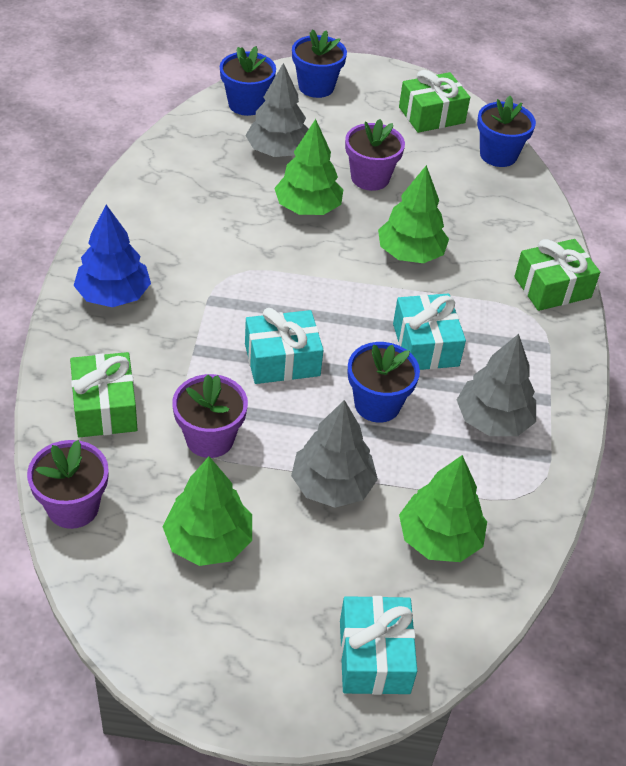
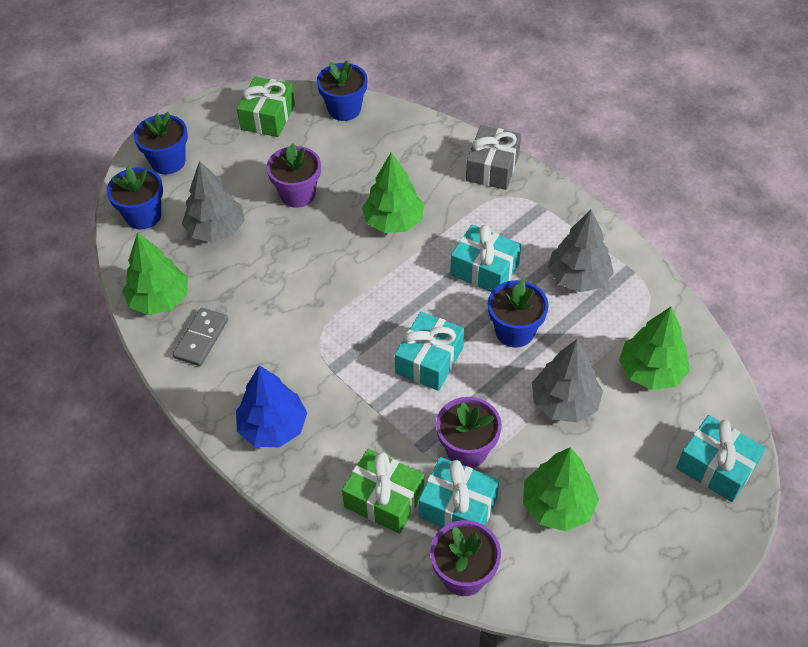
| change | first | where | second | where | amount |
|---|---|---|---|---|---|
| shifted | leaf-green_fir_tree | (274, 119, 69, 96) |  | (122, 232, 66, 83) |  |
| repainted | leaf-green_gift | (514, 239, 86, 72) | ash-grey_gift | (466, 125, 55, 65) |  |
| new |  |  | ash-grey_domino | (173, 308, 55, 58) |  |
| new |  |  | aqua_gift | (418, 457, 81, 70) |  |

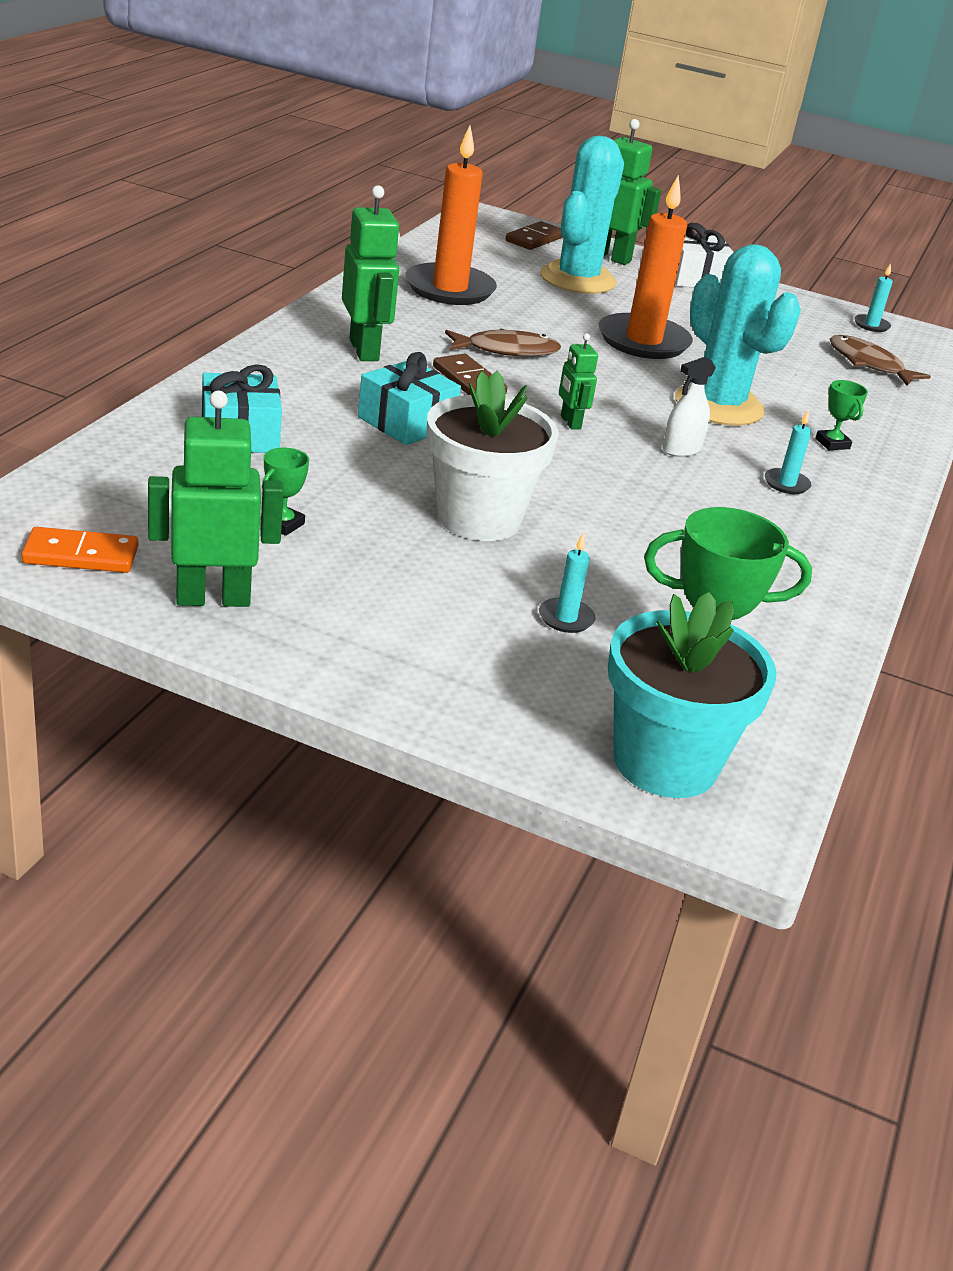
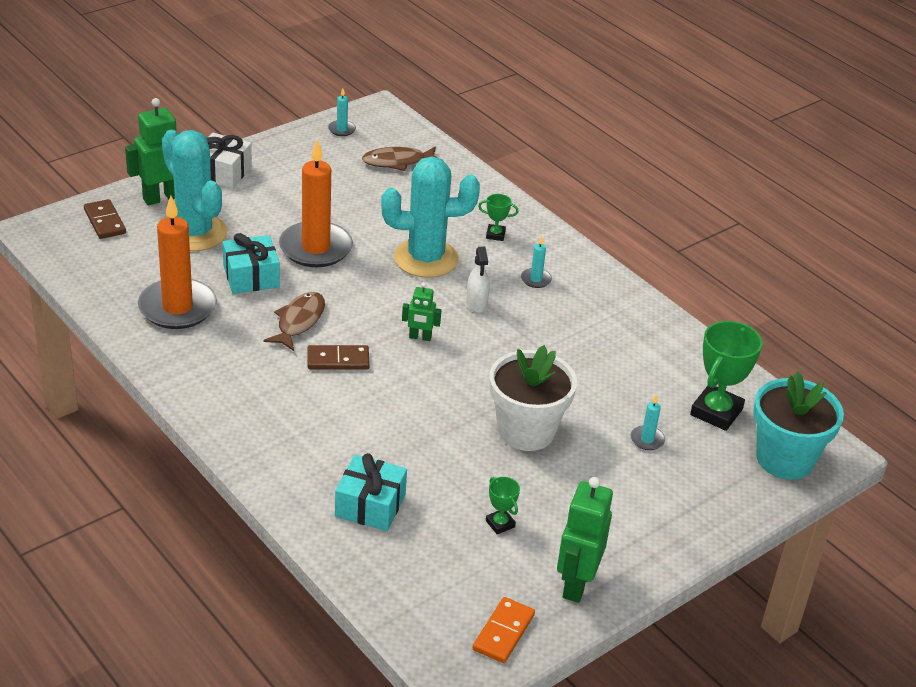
| change | first | where | second | where | amount |
|---|---|---|---|---|---|
| gone | leaf-green_robot | (342, 185, 58, 176) |  |  |  |
| shifted | aqua_gift | (358, 352, 103, 93) |  | (223, 233, 57, 61) |  |

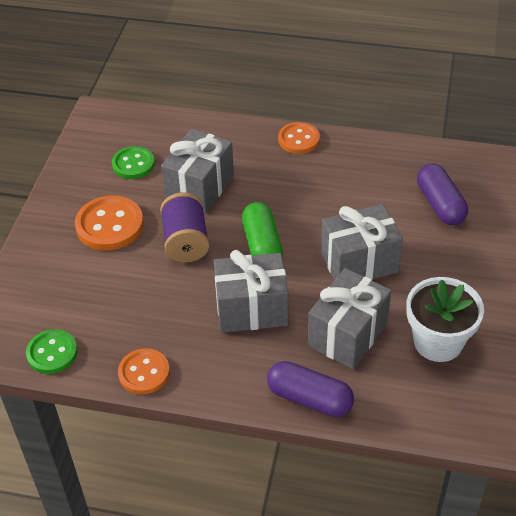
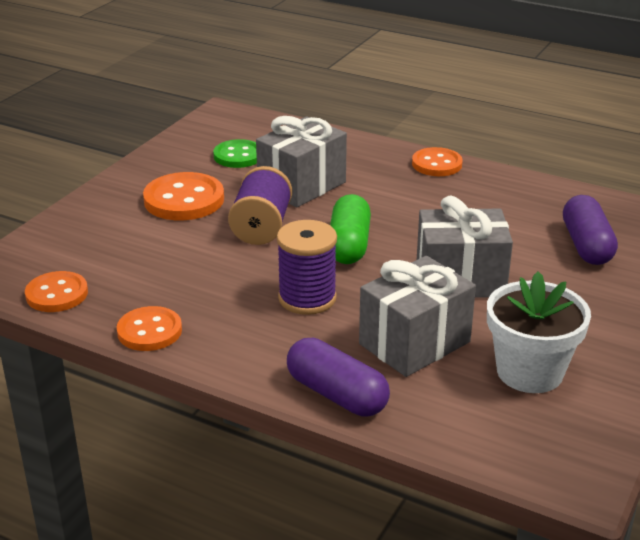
| change | first | where | second | where | amount |
|---|---|---|---|---|---|
| swapped | ash-grey_gift | (214, 250, 74, 83) | purple_bobbin | (277, 220, 60, 95) |  |
| repainted | leaf-green_sewing_button | (26, 329, 52, 45) | orange_sewing_button | (25, 271, 63, 41) |  |

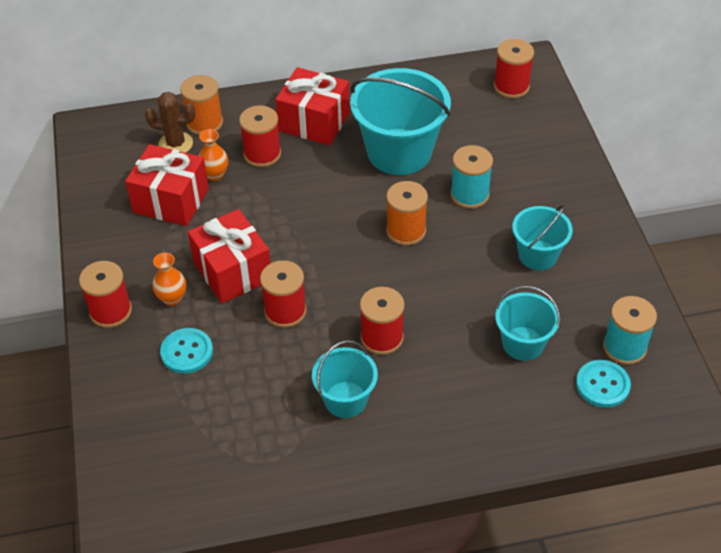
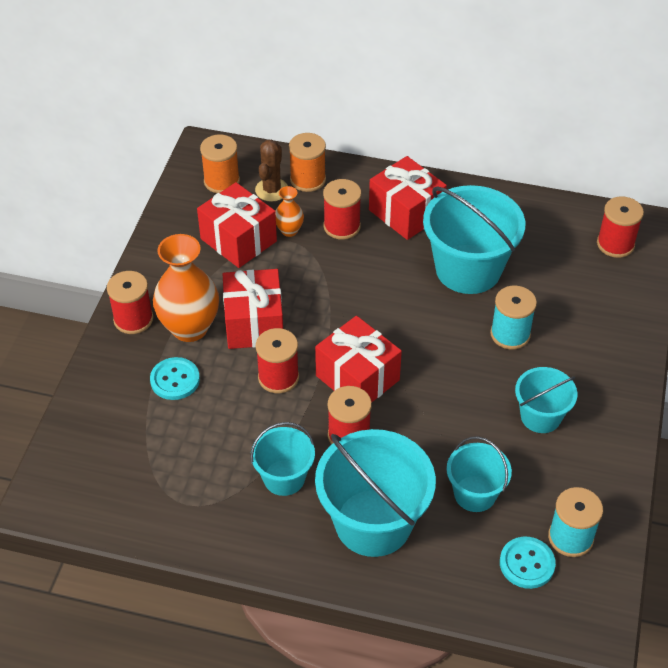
| change | first | where | second | where | amount |
|---|---|---|---|---|---|
| rotated | brown_prickly_plant | (145, 92, 50, 61) |  | (255, 140, 33, 62) | 75 degrees clockwise |
| shifted | orange_bobbin | (386, 181, 42, 65) |  | (200, 135, 40, 58) |  |
| scaled | orange_vase | (152, 253, 34, 53) |  | (153, 234, 66, 108) | x2.04 |
| new |  |  | scarlet_gift | (315, 316, 87, 86) |  |
| new |  |  | aqua_sand_bucket | (315, 429, 121, 128) |  |

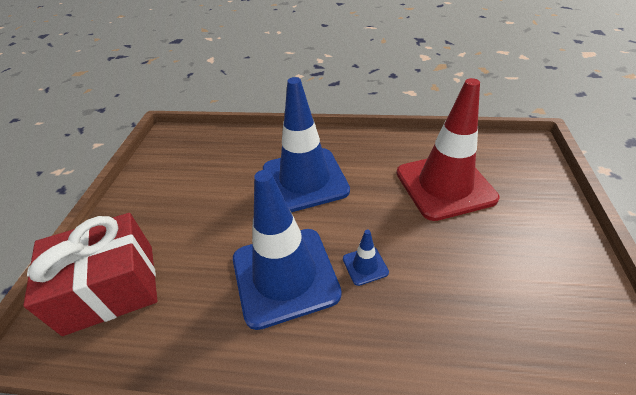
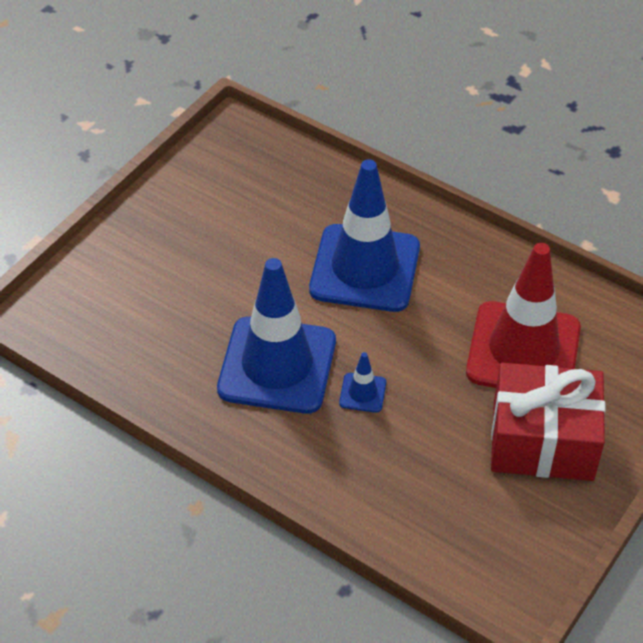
| change | first | where | second | where | amount |
|---|---|---|---|---|---|
| shifted | scarlet_gift | (23, 213, 134, 123) |  | (491, 363, 115, 118) |  |

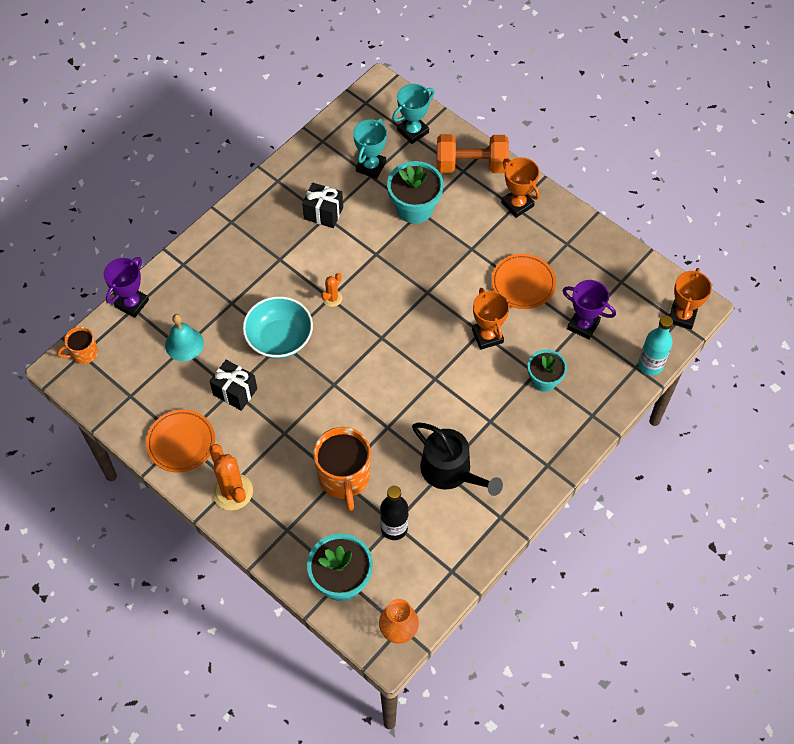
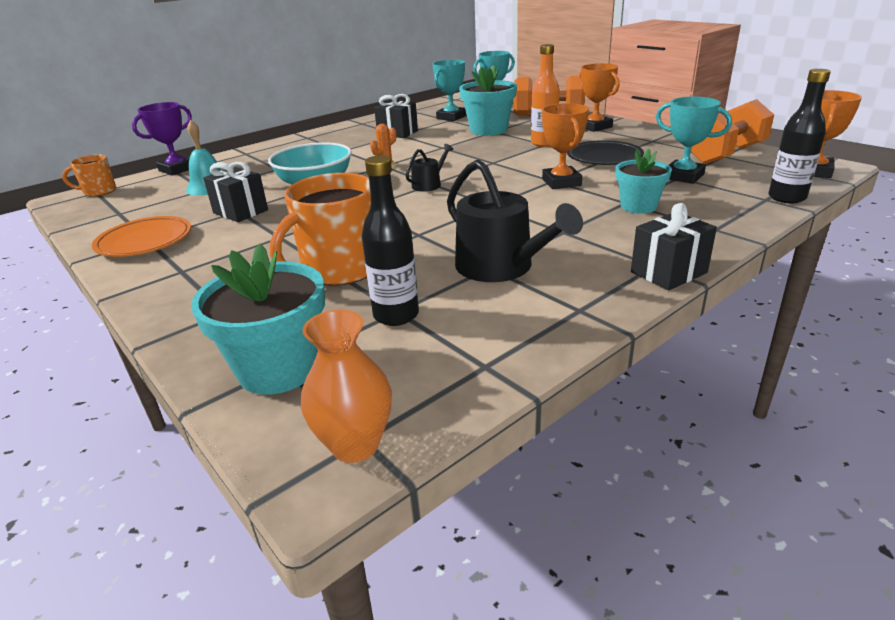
| change | first | where | second | where | amount |
|---|---|---|---|---|---|
| repainted | orange_flat_dish | (492, 254, 64, 55) | jet-black_flat_dish | (567, 140, 77, 25) |  |
| repainted | purple_trophy | (563, 280, 53, 60) | aqua_trophy | (656, 97, 76, 87) |  |
| repainted | aqua_bottle | (638, 315, 35, 60) | jet-black_bottle | (768, 69, 63, 134) |  |
| rotated | orange_tea_mug | (313, 427, 58, 84) |  | (270, 173, 101, 112) | 45 degrees clockwise |
| gone | orange_prickly_plant | (209, 444, 44, 66) |  |  |  |
| new |  |  | orange_bottle | (531, 44, 29, 103) |  |
| new |  |  | orange_dumbbell | (691, 99, 83, 65) |  |
| new |  |  | jet-black_watering_can | (405, 144, 48, 48) |  |
| new |  |  | jet-black_gift | (631, 203, 86, 88) |  |

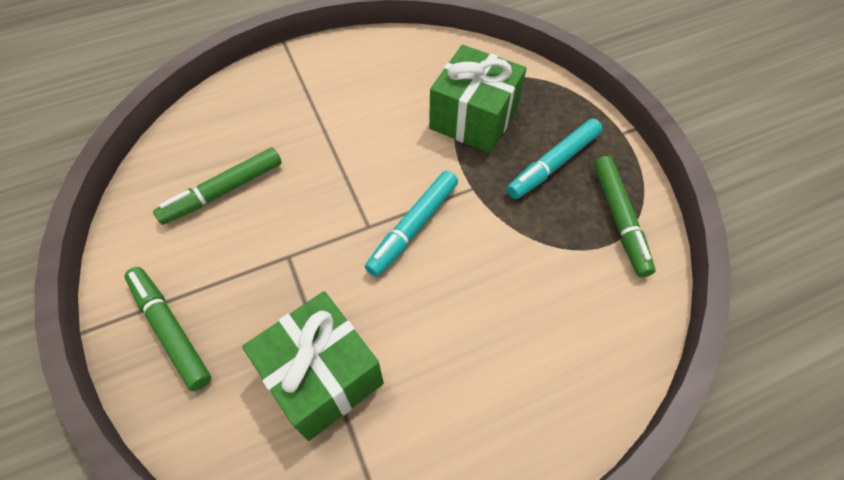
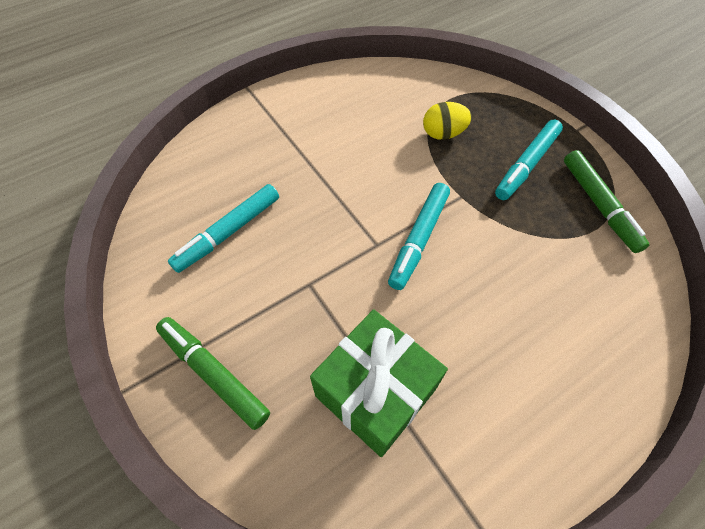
| change | first | where | second | where | amount |
|---|---|---|---|---|---|
| swapped | leaf-green_gift | (429, 45, 98, 108) | golden_toy_egg | (423, 102, 49, 38) |  |
| repainted | leaf-green_marker_pen | (153, 147, 129, 78) | aqua_marker_pen | (168, 184, 111, 89) |  |

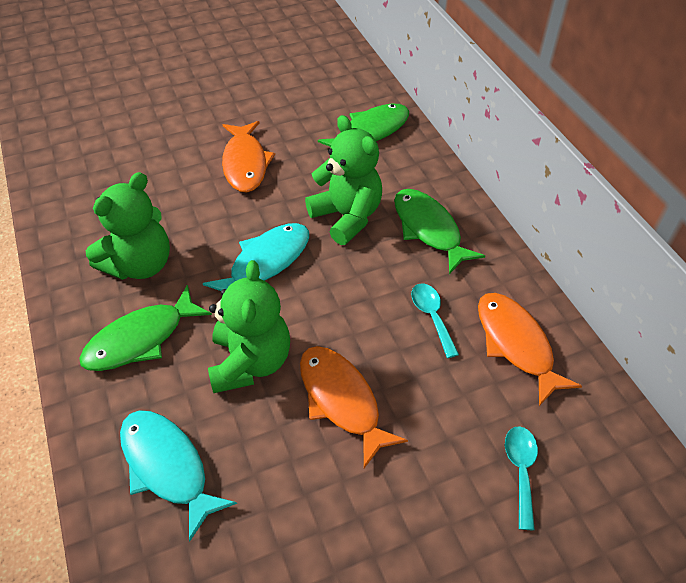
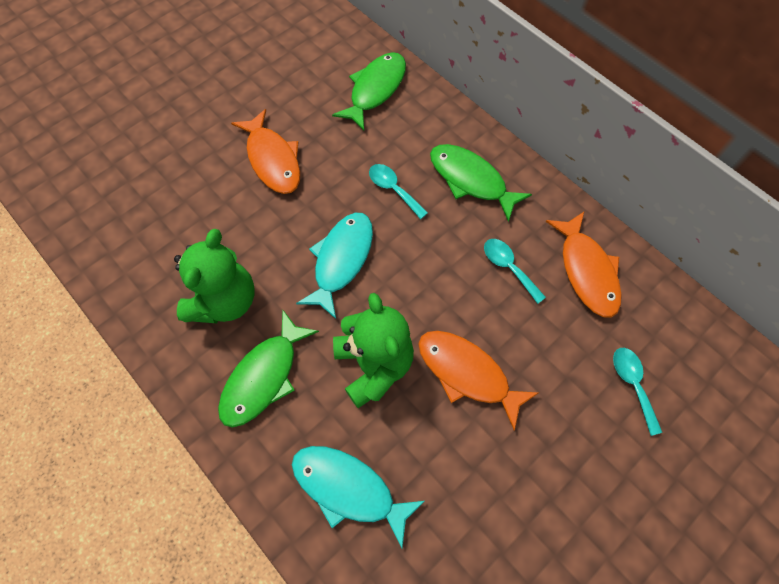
| change | first | where | second | where | amount |
|---|---|---|---|---|---|
| swapped | leaf-green_teddy_bear | (305, 115, 77, 130) | aqua_tablespoon | (369, 164, 59, 55) |  |
| rotated | orange_fish_figure | (478, 293, 104, 113) |  | (546, 212, 76, 106) | 150 degrees counterclockwise |

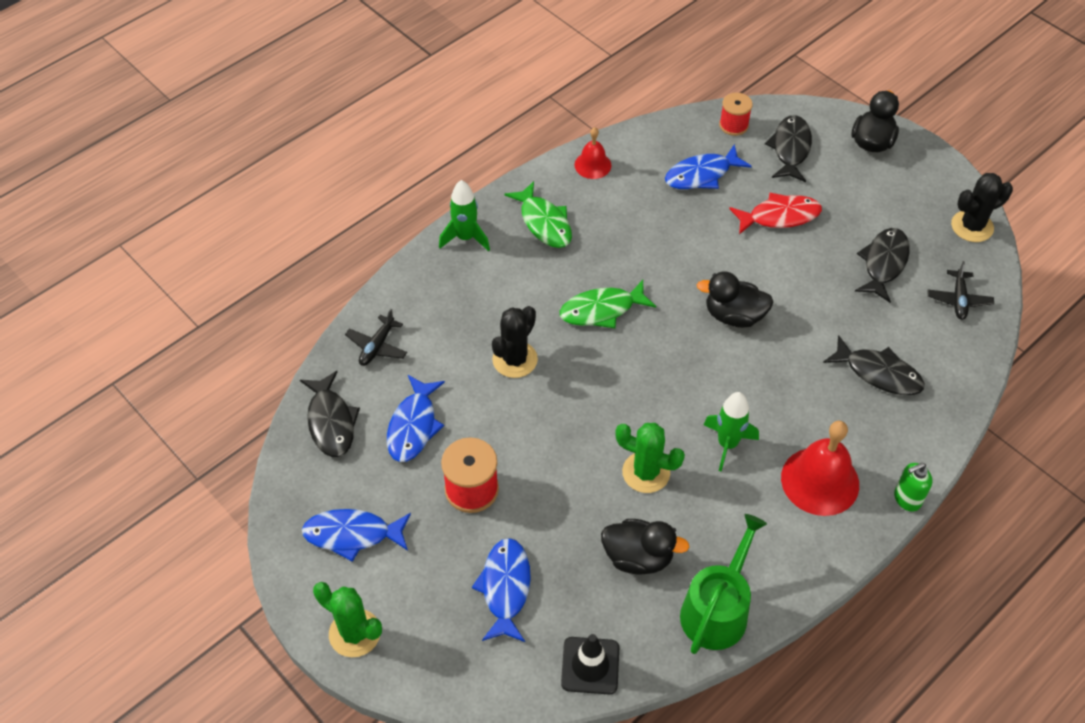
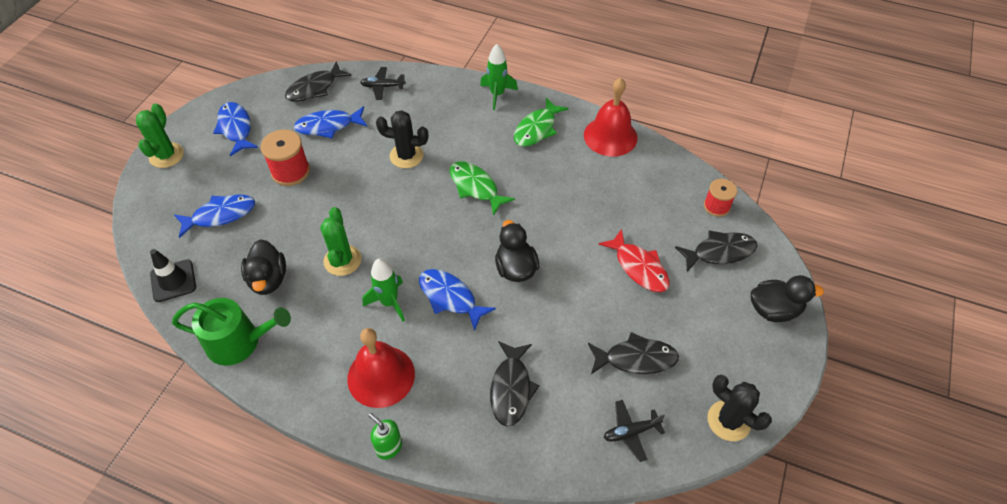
| change | first | where | second | where | amount |
|---|---|---|---|---|---|
| scaled | scarlet_bell | (574, 127, 37, 52) |  | (584, 78, 54, 79) | x1.77 |
| shifted | cobalt_fish_figure | (665, 144, 87, 45) |  | (419, 269, 77, 62) |  |

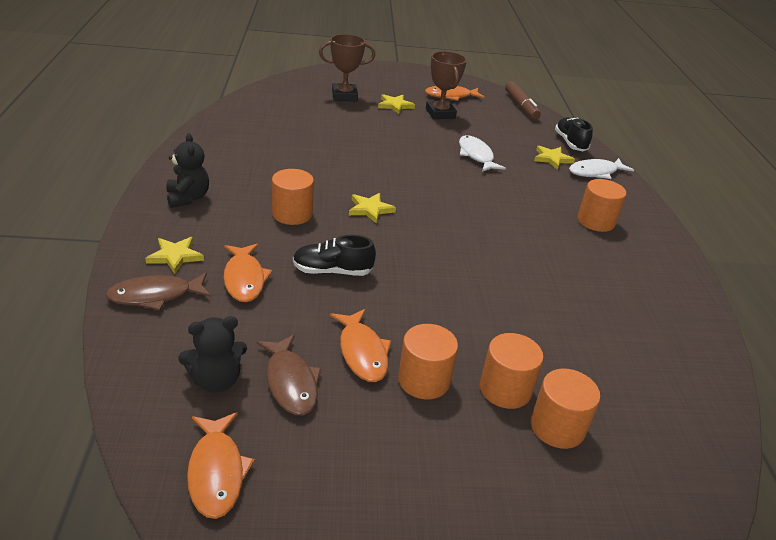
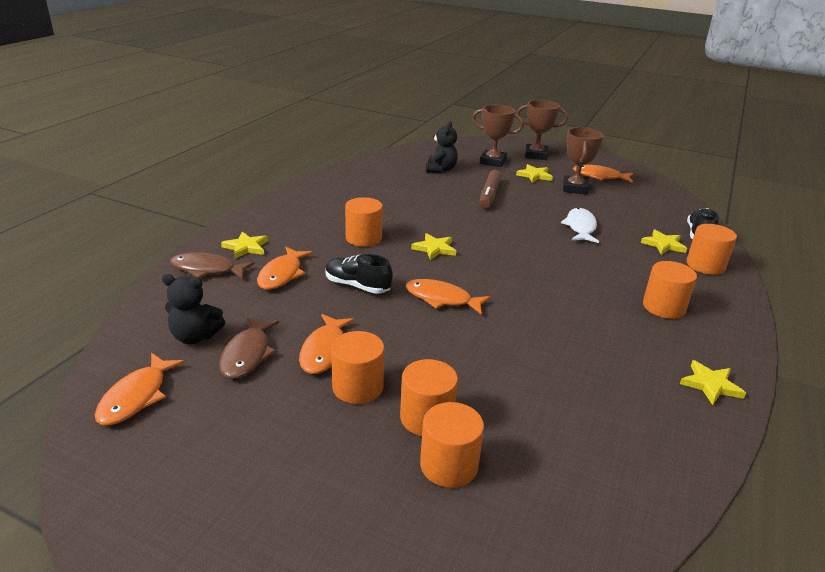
| change | first | where | second | where | amount |
|---|---|---|---|---|---|
| shifted | brown_marker_pen | (505, 81, 36, 39) |  | (479, 170, 22, 39) |  |
| shifted | jet-black_teddy_bear | (166, 133, 43, 75) |  | (426, 121, 32, 52) |  |
| swapped | snow-white_fish_figure | (569, 158, 65, 21) | orange_cylinder | (687, 224, 50, 51) |  |
| new |  |  | brown_trophy | (517, 100, 51, 60) |  |
| new |  |  | orange_fish_figure | (406, 279, 85, 35) |  |
| new |  |  | golden_star_shape | (680, 360, 66, 45) |  |

